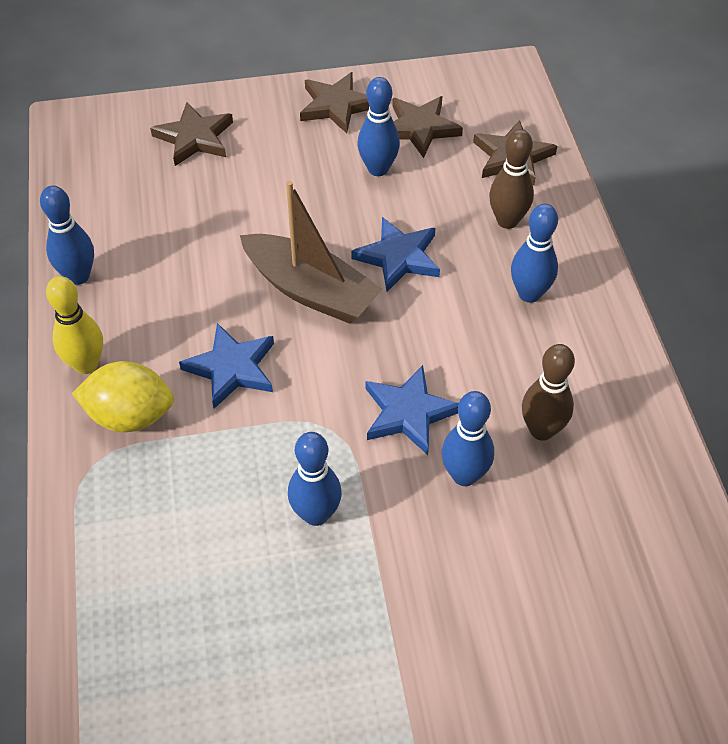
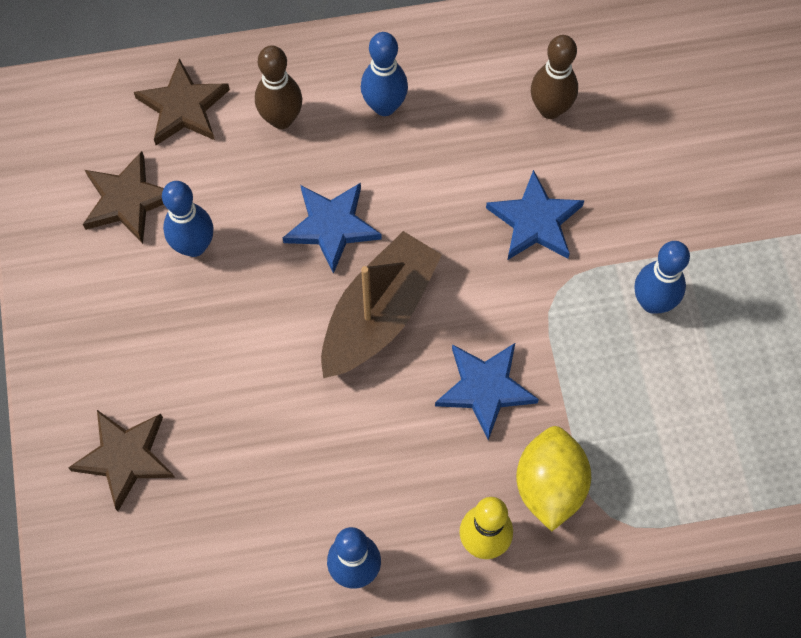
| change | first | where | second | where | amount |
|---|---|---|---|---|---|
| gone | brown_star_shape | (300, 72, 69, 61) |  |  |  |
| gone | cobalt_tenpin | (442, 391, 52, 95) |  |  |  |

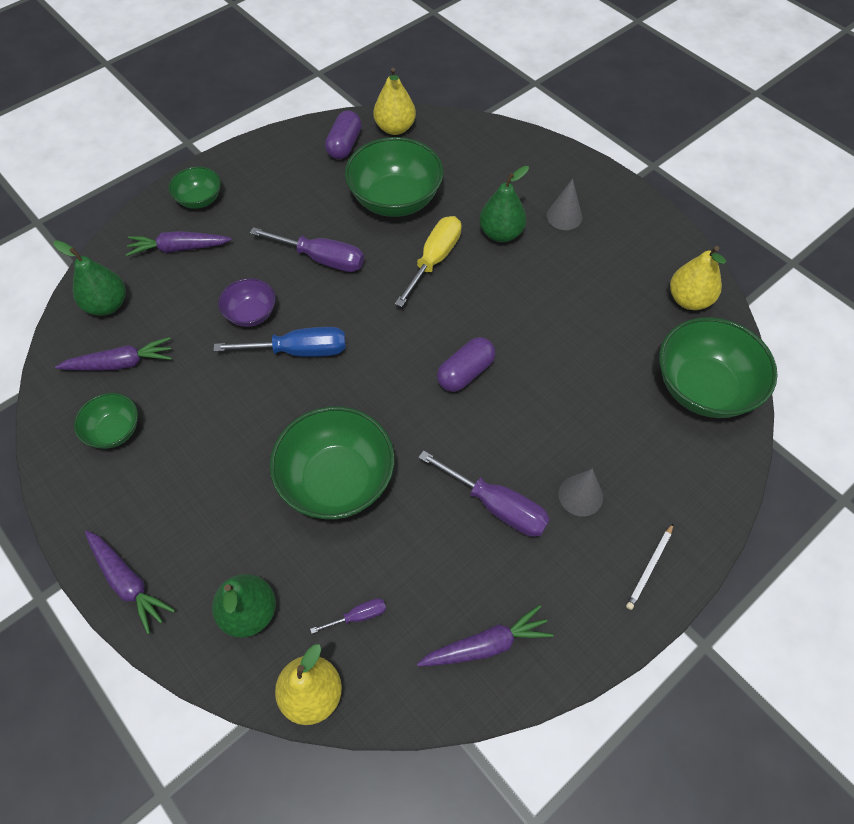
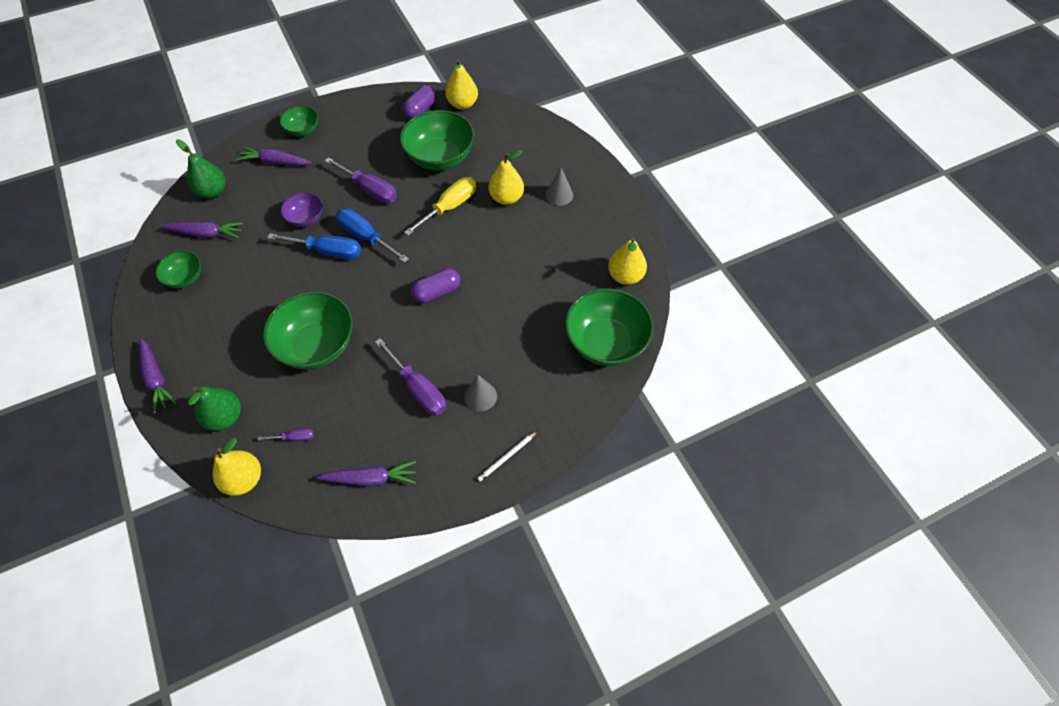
| change | first | where | second | where | amount |
|---|---|---|---|---|---|
| repainted | leaf-green_pear | (480, 166, 49, 76) | golden_pear | (488, 150, 36, 55) |  |
| new |  |  | cobalt_flat_screwdriver | (336, 208, 73, 55) |  |

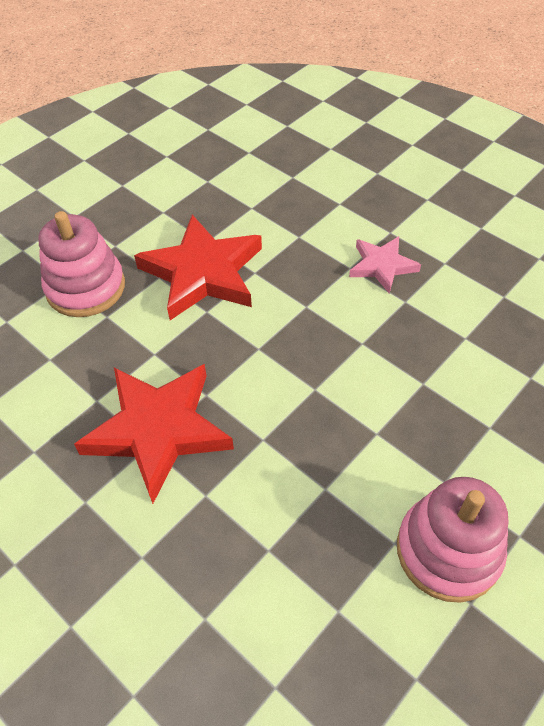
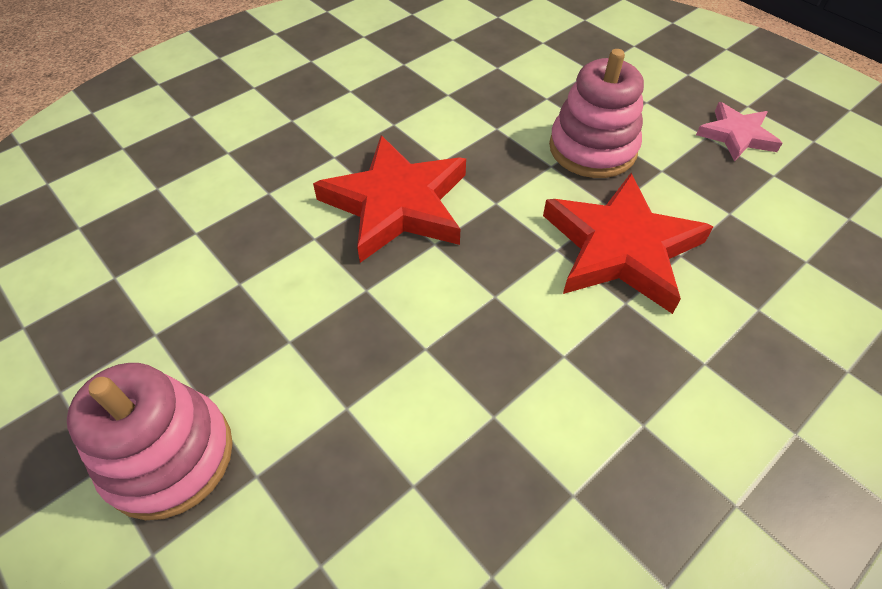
| change | first | where | second | where | amount |
|---|---|---|---|---|---|
| shifted | rose-pink_star_shape | (349, 236, 72, 57) |  | (696, 102, 86, 60) |  |

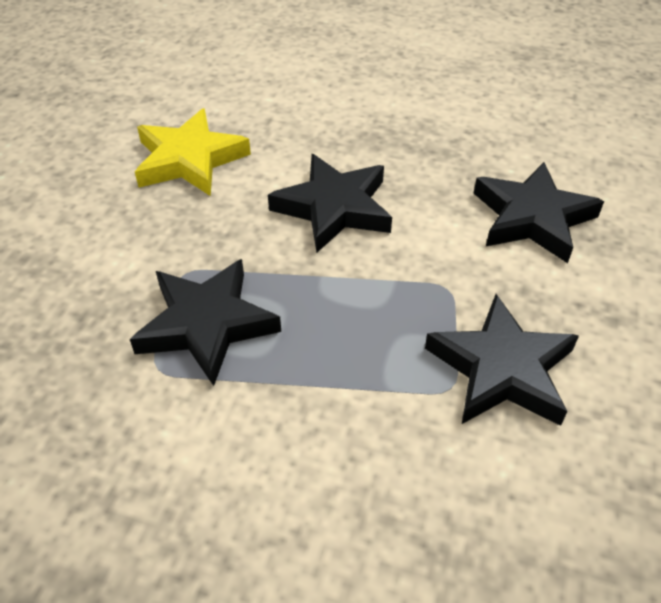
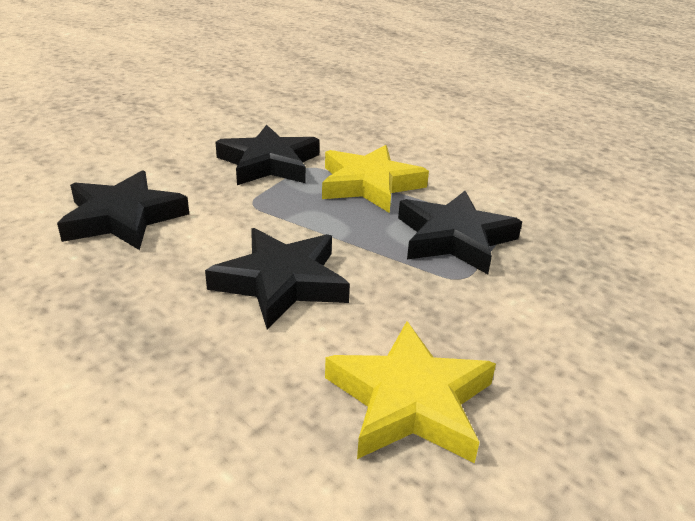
| change | first | where | second | where | amount |
|---|---|---|---|---|---|
| new |  |  | golden_star_shape | (322, 145, 107, 68) |  |

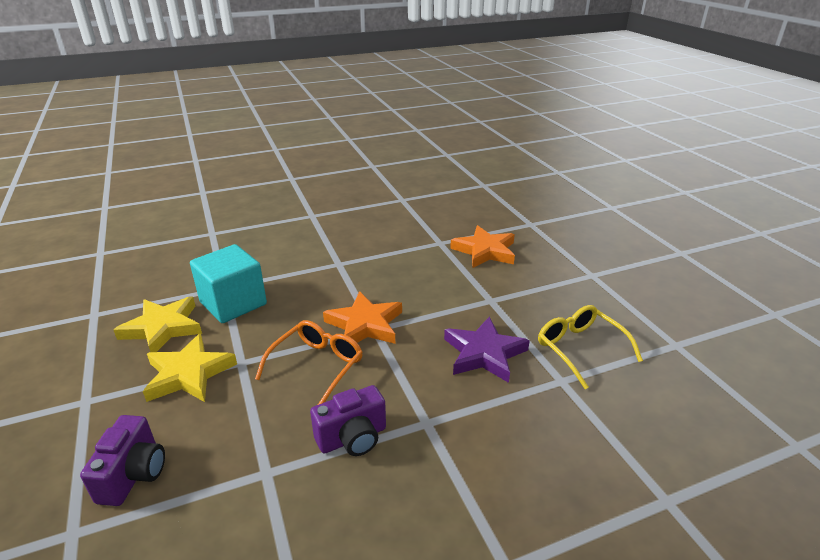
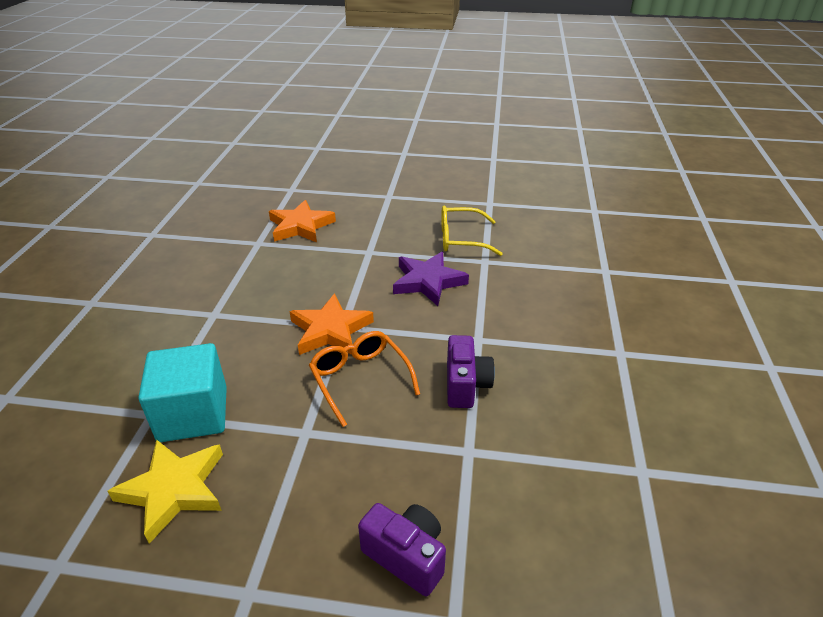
| change | first | where | second | where | amount |
|---|---|---|---|---|---|
| gone | golden_star_shape | (143, 333, 94, 69) |  |  |  |

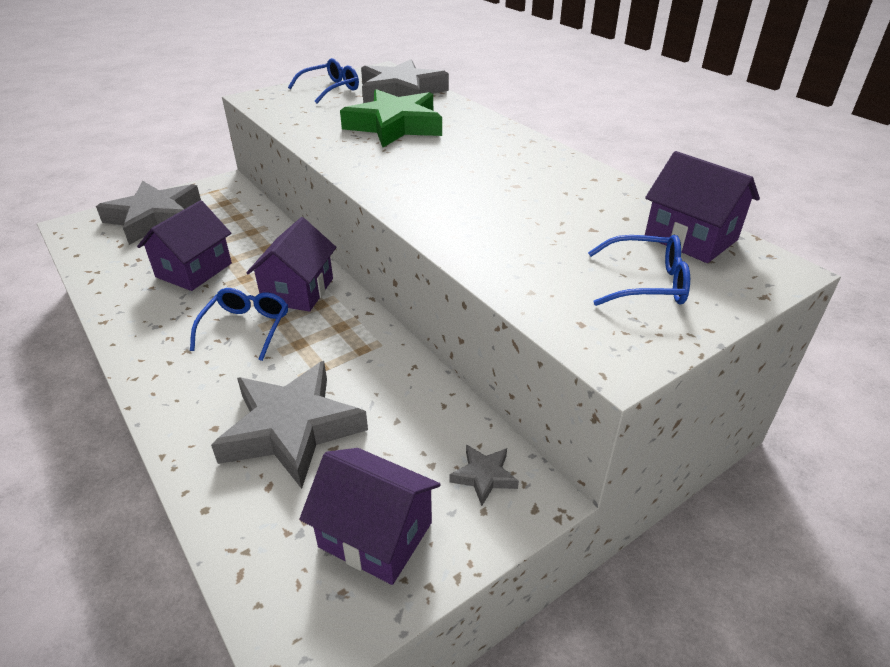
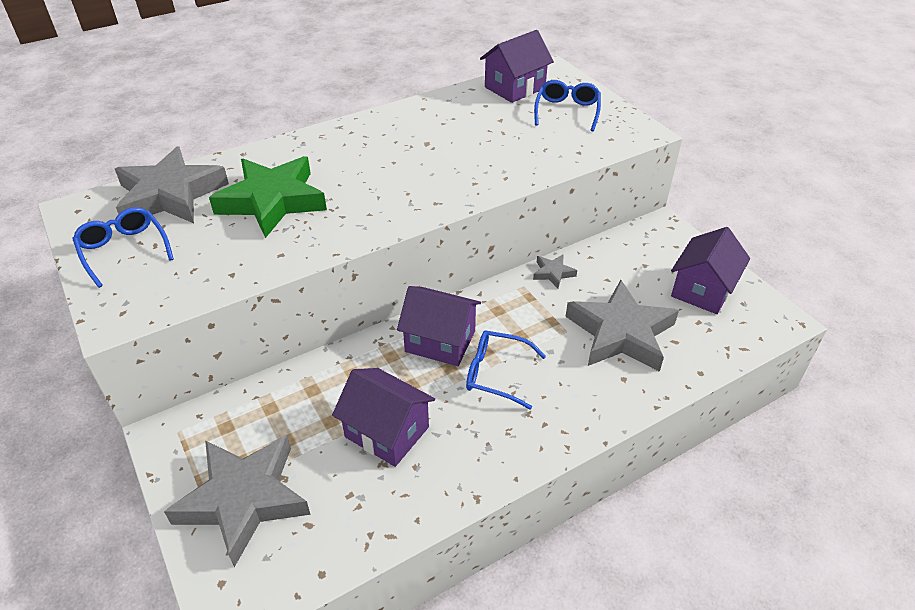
| change | first | where | second | where | amount |
|---|---|---|---|---|---|
| shifted | ash-grey_star_shape | (449, 445, 70, 61) |  | (533, 254, 44, 34) |  |

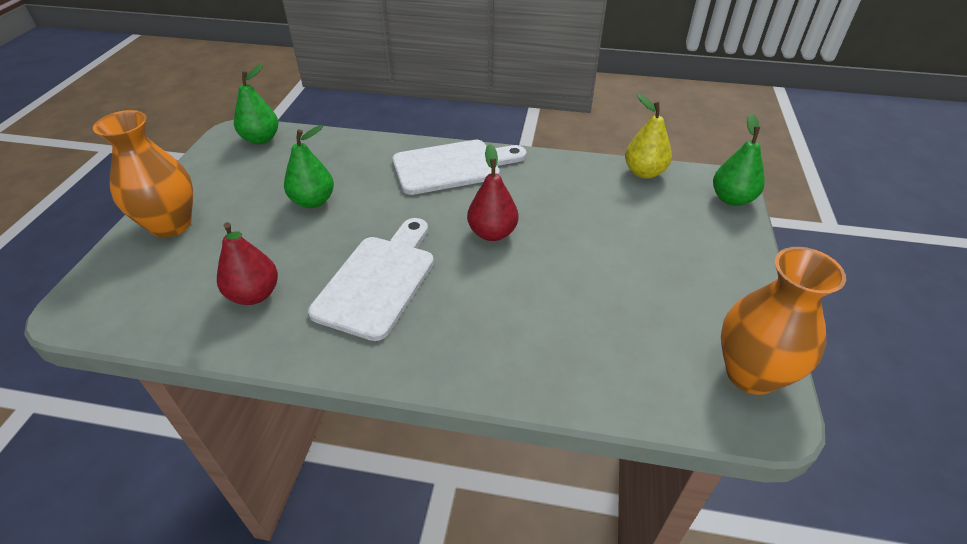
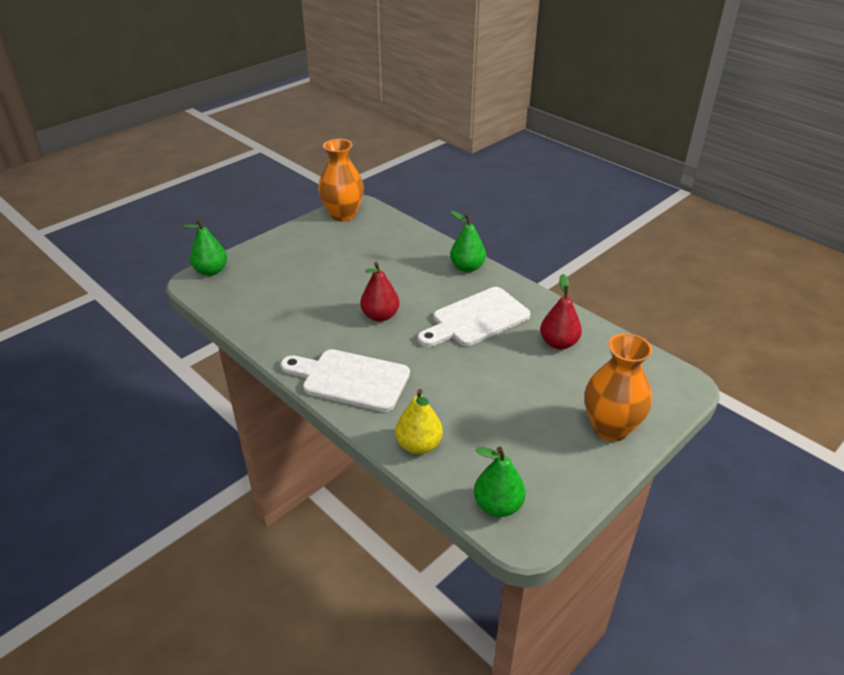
| change | first | where | second | where | amount |
|---|---|---|---|---|---|
| shifted | golden_pear | (625, 94, 47, 85) |  | (395, 389, 48, 65) |  |
| shifted | leaf-green_pear | (284, 125, 50, 83) |  | (450, 211, 36, 61) |  |

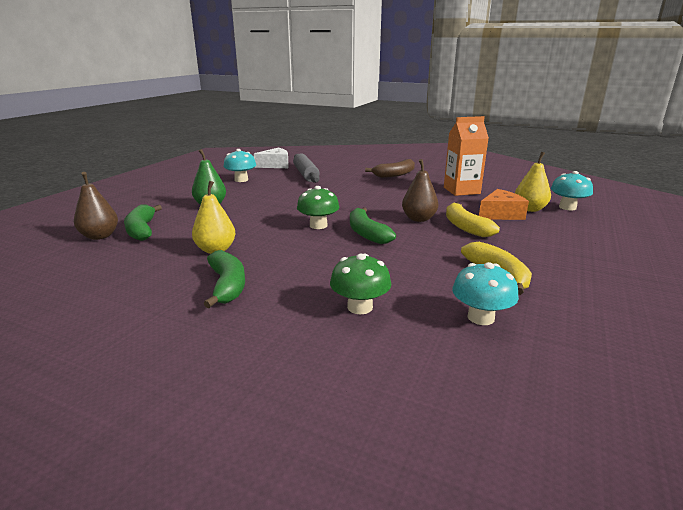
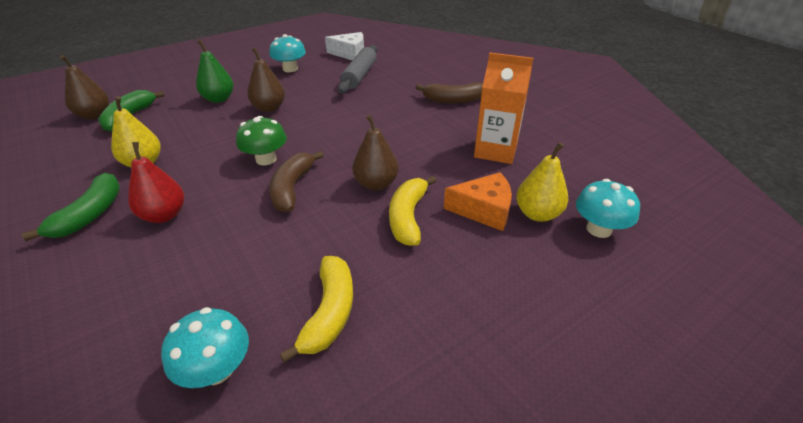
| change | first | where | second | where | amount |
|---|---|---|---|---|---|
| repainted | leaf-green_banana_fruit | (350, 207, 46, 37) | brown_banana_fruit | (269, 151, 55, 61) |  |
| gone | leaf-green_toadstool | (330, 254, 61, 60) |  |  |  |
| new |  |  | brown_pear | (247, 48, 38, 64) |  |
| new |  |  | scarlet_pear | (128, 142, 56, 81) |  |

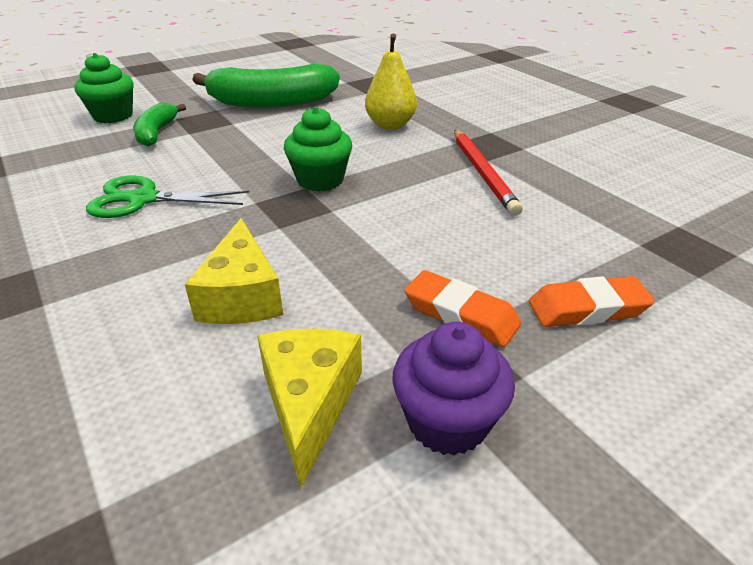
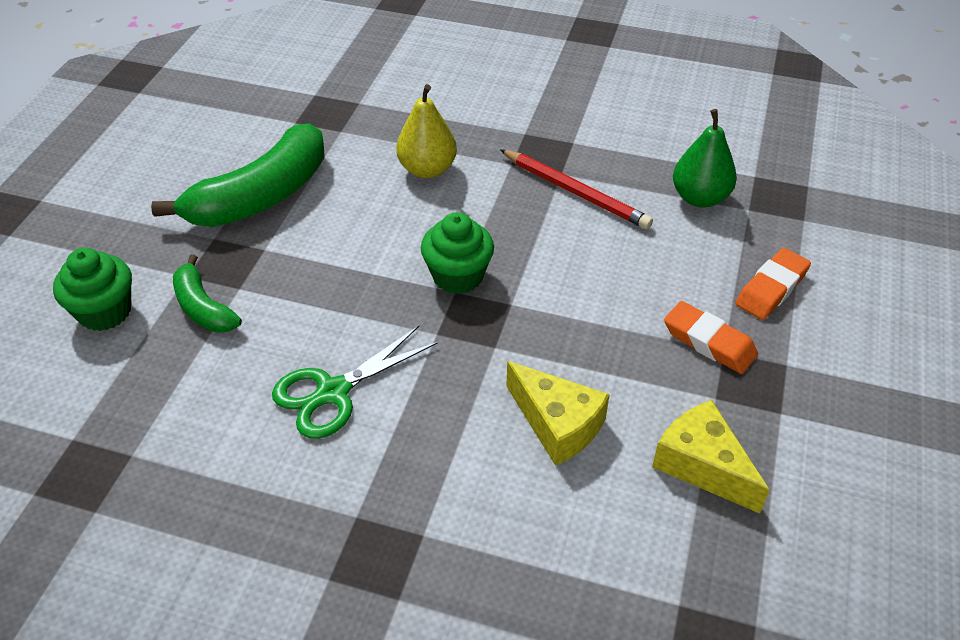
| change | first | where | second | where | amount |
|---|---|---|---|---|---|
| rotated | orange_pencil_eraser | (404, 270, 117, 77) |  | (664, 301, 94, 73) | 45 degrees clockwise |
| gone | purple_cupcake | (392, 322, 123, 134) |  |  |  |
| new |  |  | leaf-green_pear | (673, 109, 64, 98) |  |

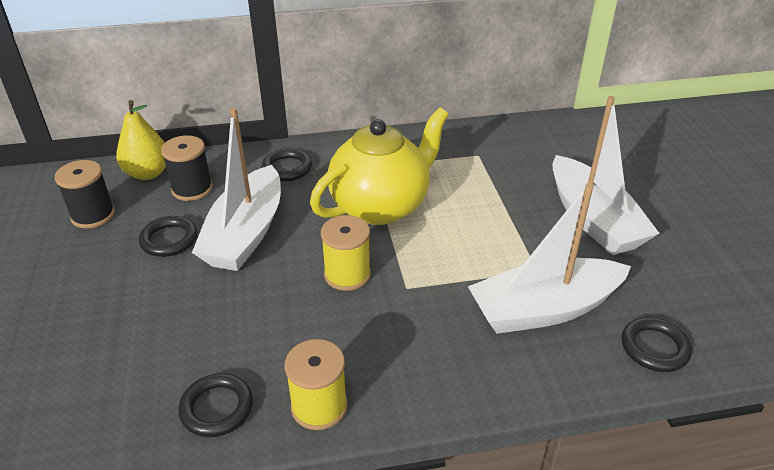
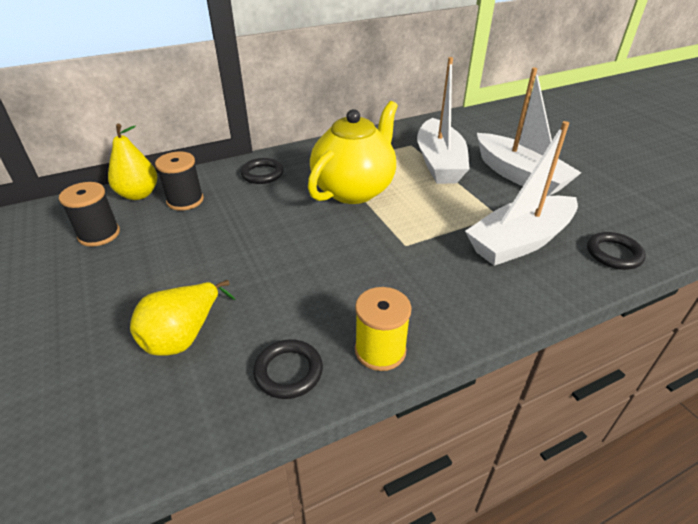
| change | first | where | second | where | amount |
|---|---|---|---|---|---|
| shifted | snow-white_sailboat | (192, 107, 89, 164) |  | (417, 57, 53, 127) |  |
| gone | golden_bobbin | (321, 215, 50, 76) |  |  |  |
| gone | jet-black_hoop | (139, 216, 58, 41) |  |  |  |
| new |  |  | golden_pear | (130, 280, 106, 76) |  |

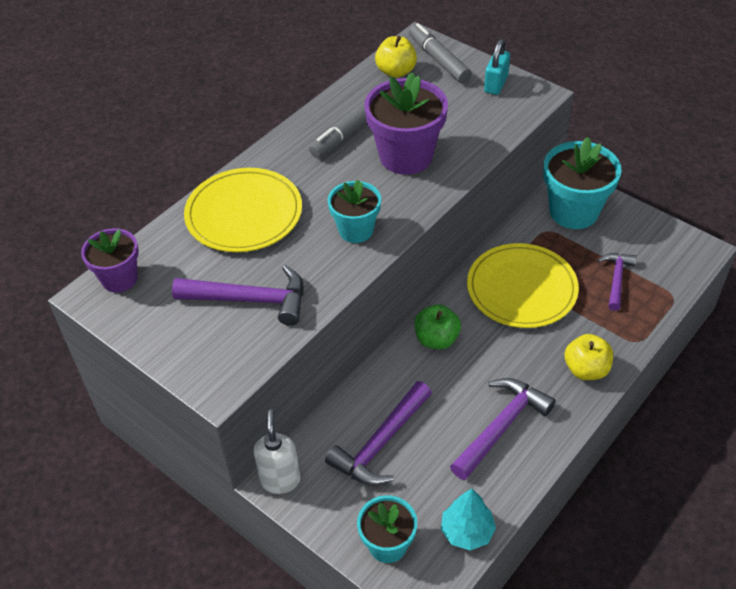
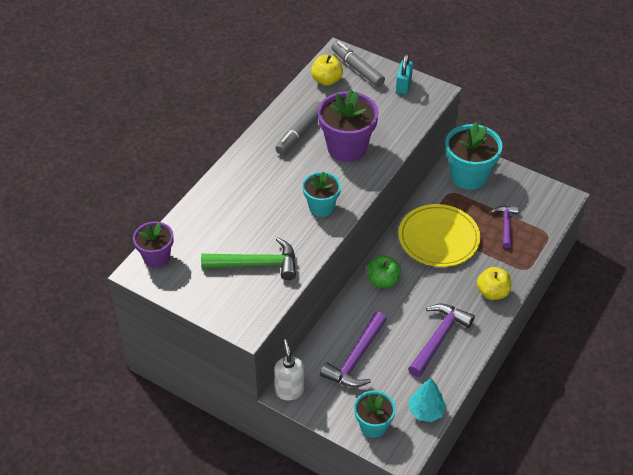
| change | first | where | second | where | amount |
|---|---|---|---|---|---|
| gone | golden_flat_dish | (184, 168, 118, 84) |  |  |  |
| repainted | purple_claw_hammer | (172, 265, 132, 61) | leaf-green_claw_hammer | (201, 237, 95, 43) |  |

